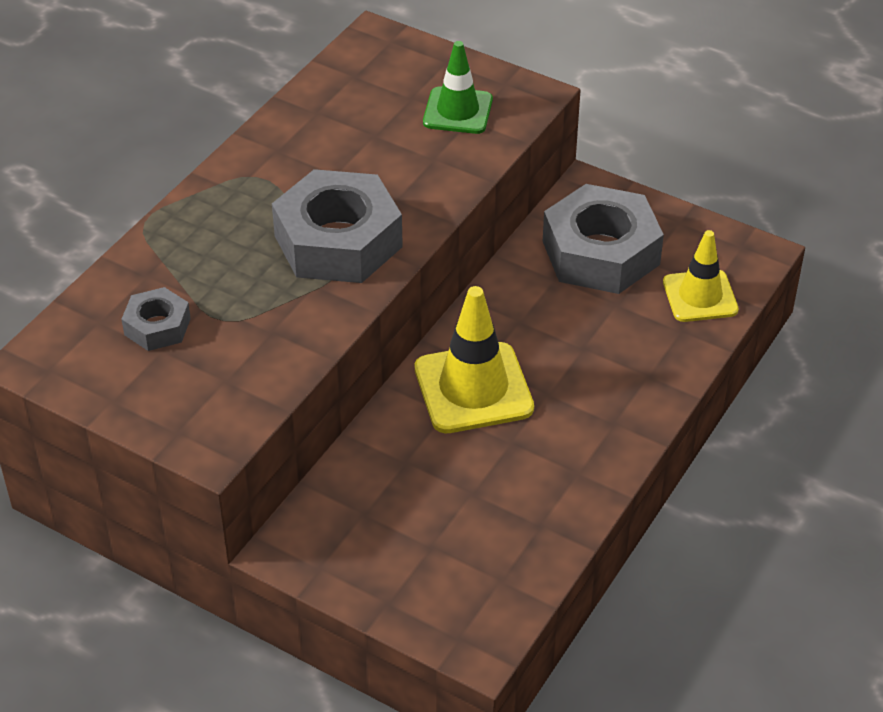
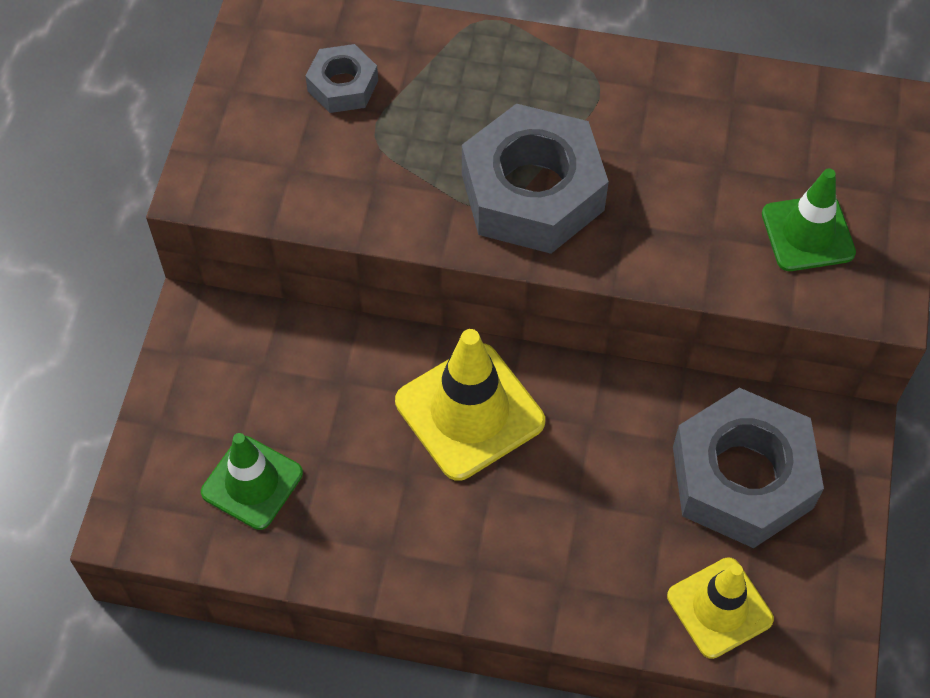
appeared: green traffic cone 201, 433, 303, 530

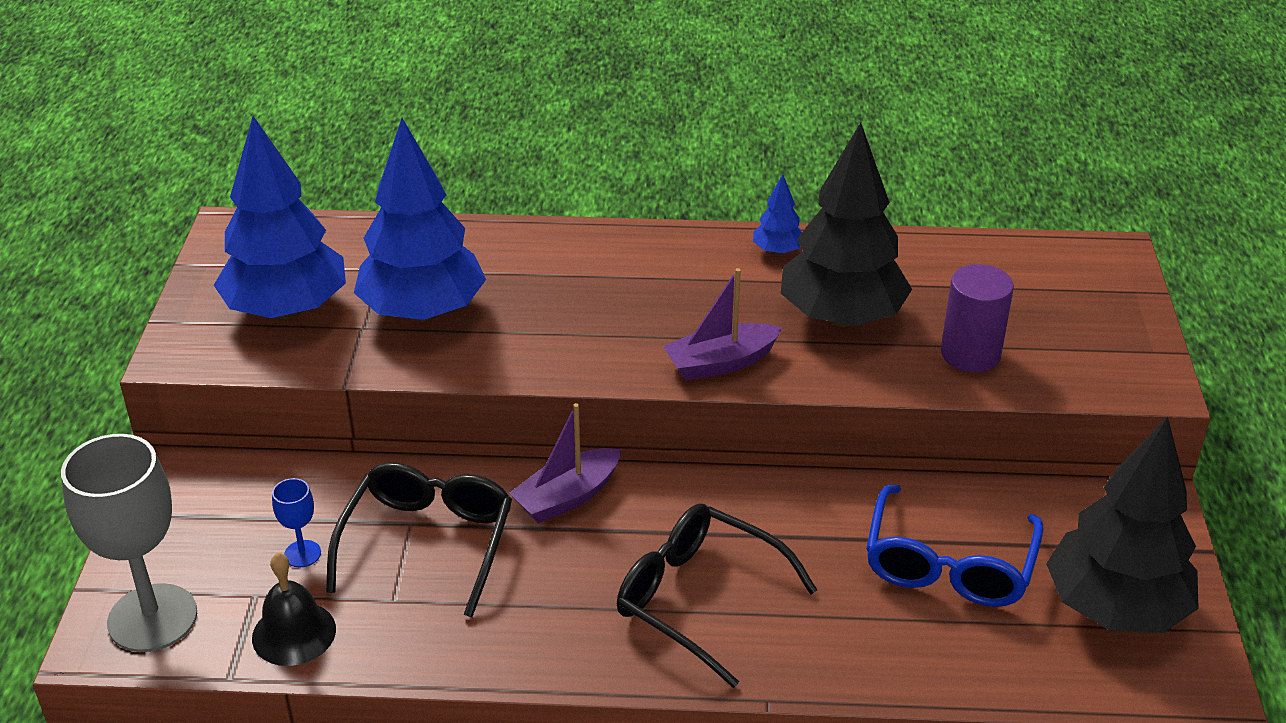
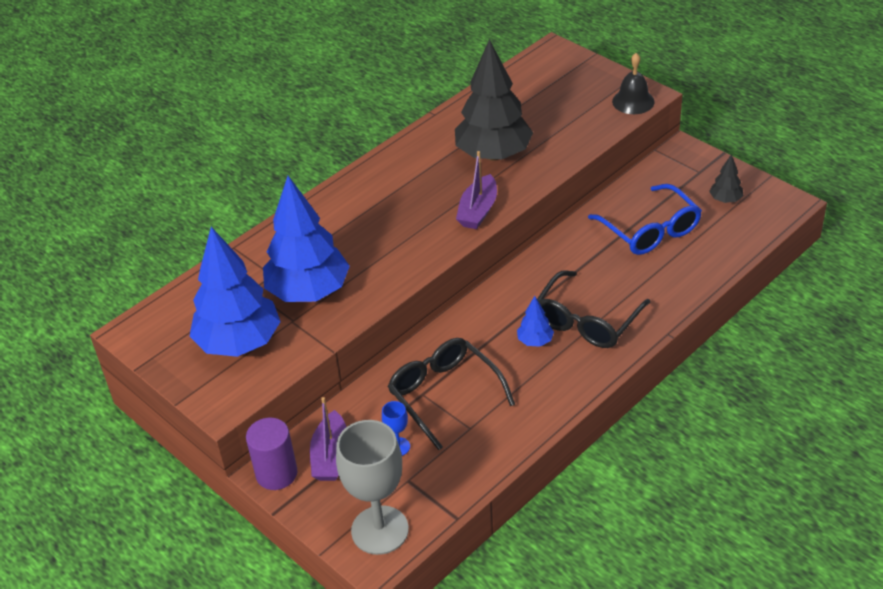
relocated: ebony school bell 252, 553, 336, 666 to 612, 53, 654, 114; purple toy boat 509, 403, 621, 523 to 310, 397, 346, 481; blue fir tree 753, 174, 802, 255 to 517, 296, 554, 347; purple cylinder 941, 264, 1014, 372 to 246, 418, 297, 490
spun: ebony spectacles 617, 504, 817, 688 = 537, 270, 650, 348 45 degrees counterclockwise
size: ebony fir tree 1046, 417, 1199, 633 = 709, 154, 743, 203 x0.43

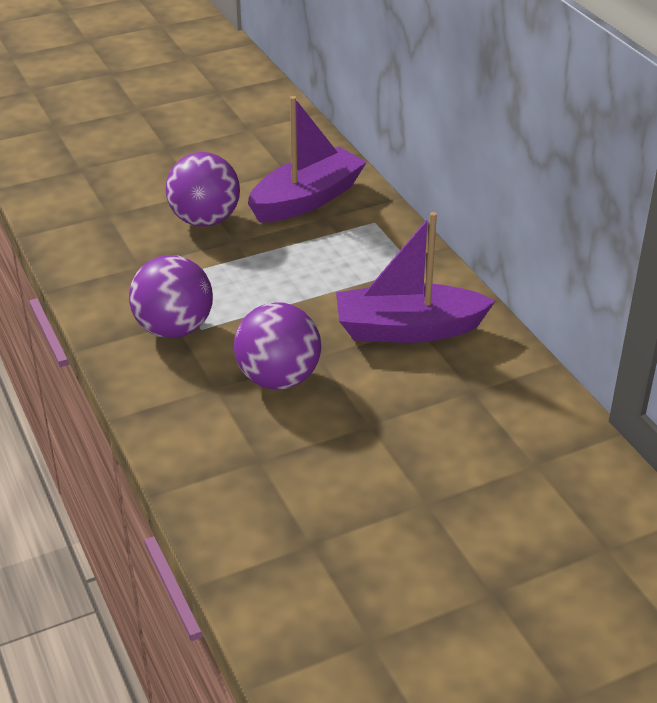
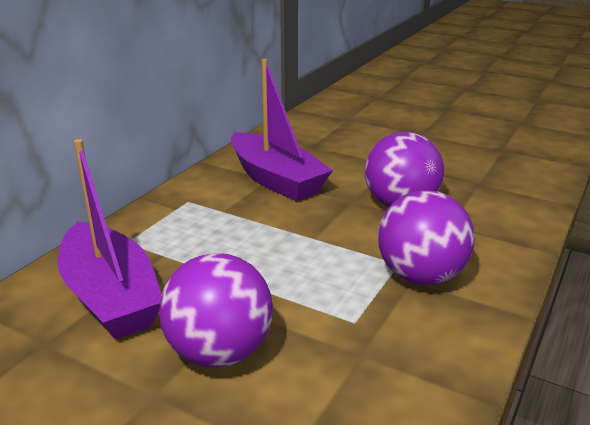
spun: purple toy boat 248, 96, 367, 223 = 57, 139, 162, 340 135 degrees counterclockwise

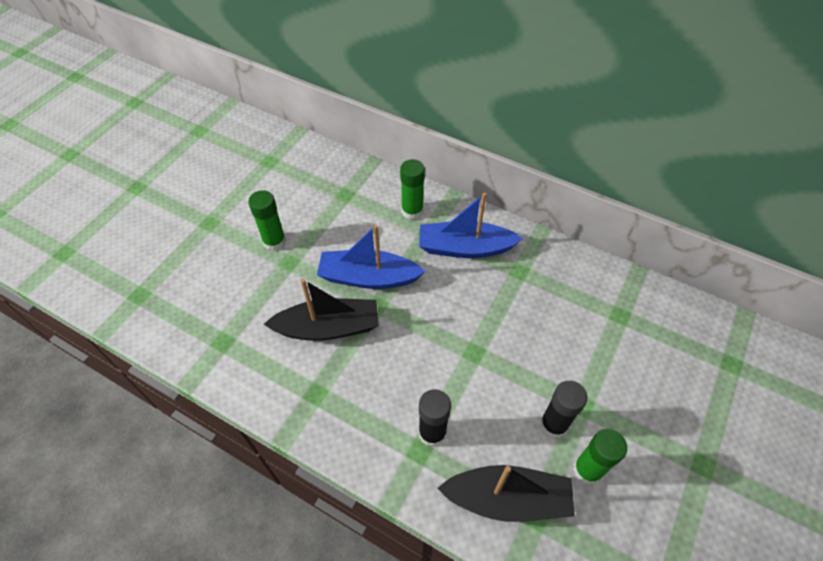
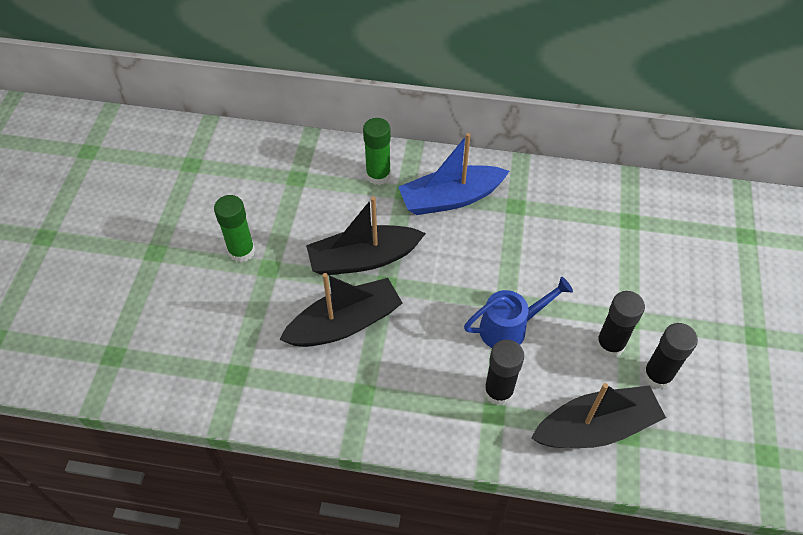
appeared: blue watering pot 464, 276, 573, 348
colour: blue toy boat 317, 225, 426, 289 to ebony toy boat 306, 196, 426, 275; green stick of glue 573, 429, 627, 485 to ebony stick of glue 643, 323, 698, 389

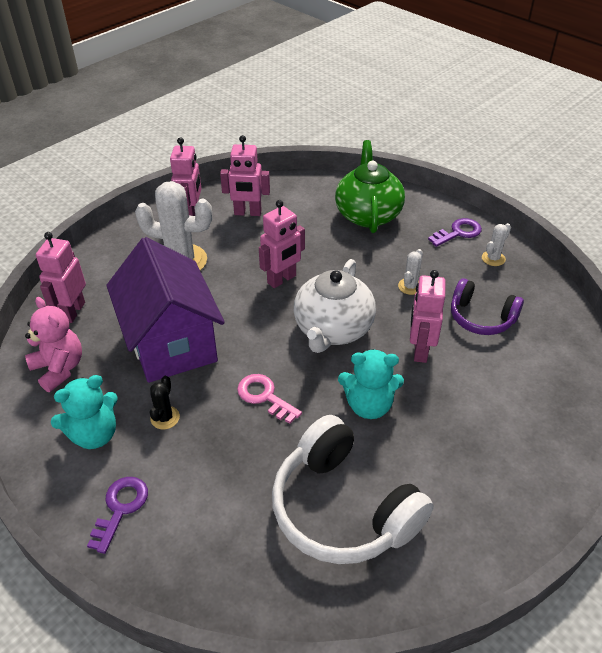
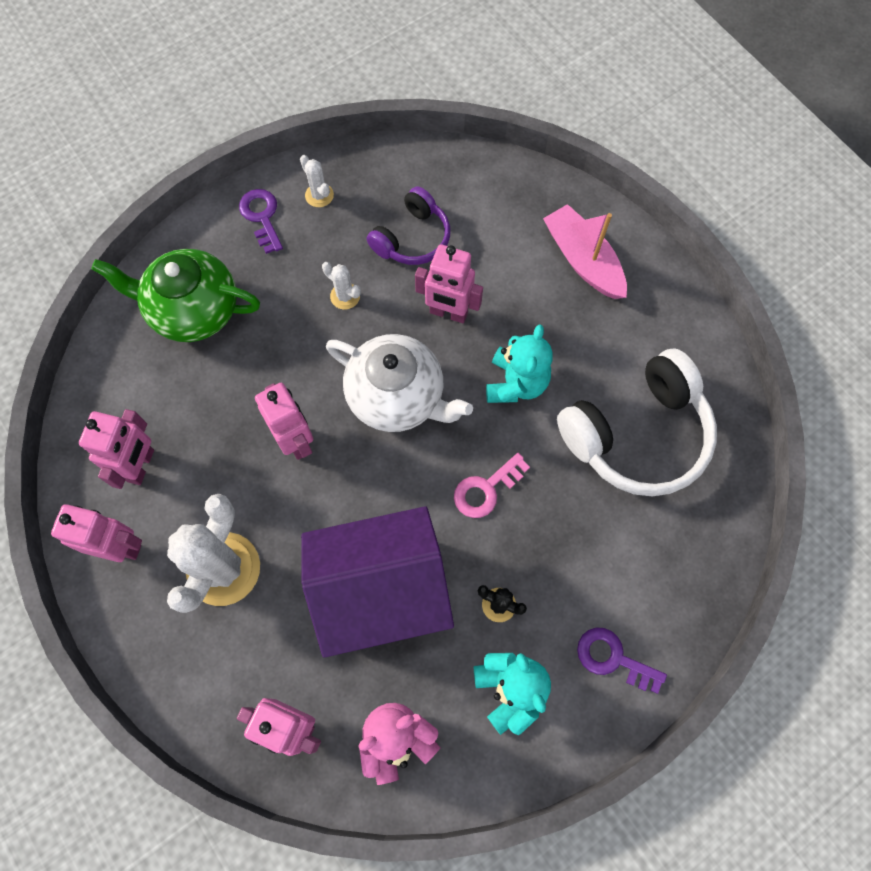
appeared: rosy toy boat 543, 204, 627, 299

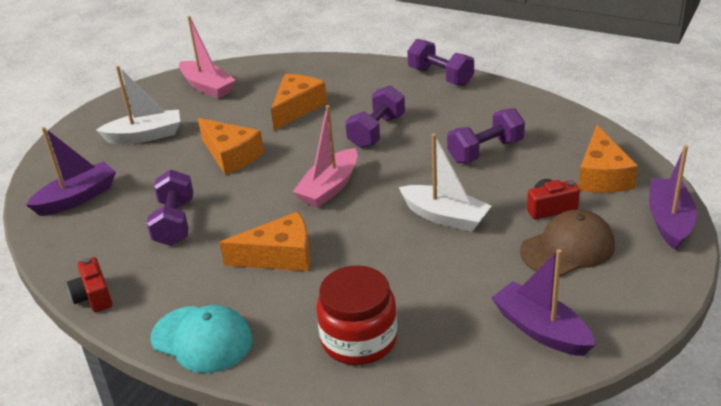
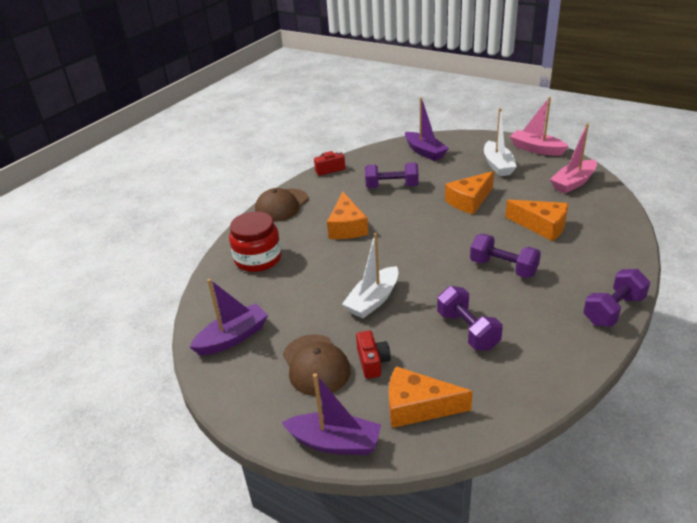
relocated: rosy toy boat 293, 105, 358, 208 to 510, 97, 569, 156
colour: turquoise cap 151, 305, 252, 373 to dark brown cap 255, 188, 308, 222

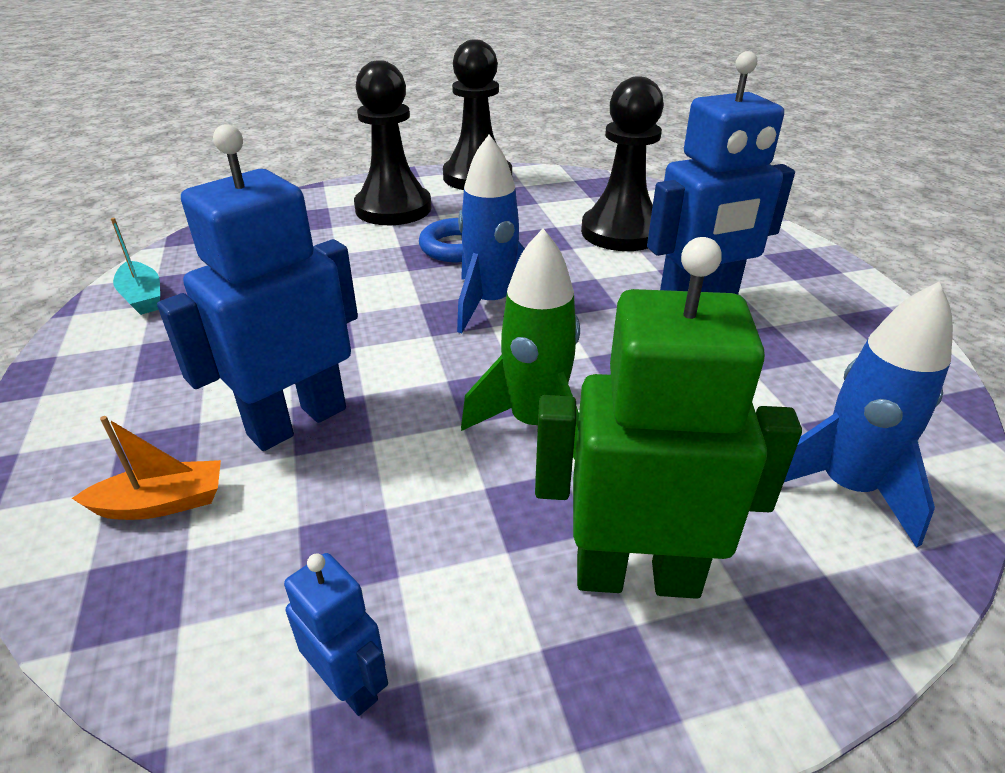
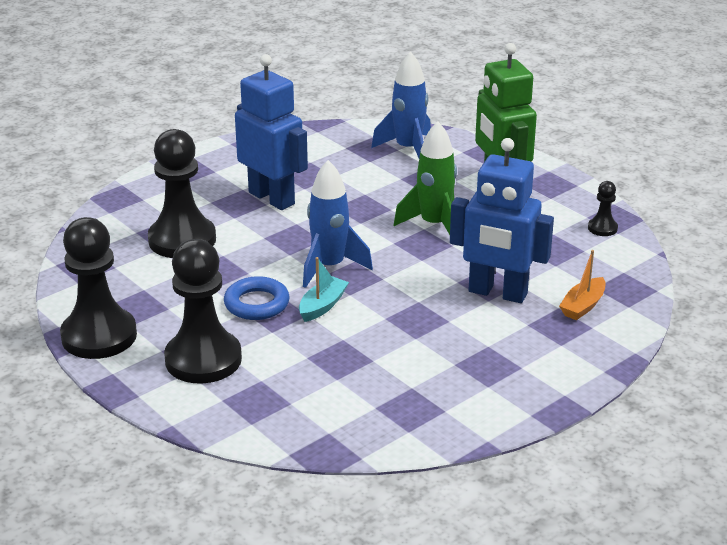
relocated: turquoise toy boat 111, 218, 160, 315 to 299, 257, 349, 322
exchanged: blue robot figure 284, 553, 388, 716 to ebony game pawn 588, 181, 618, 236
spun: bright orange toy boat 72, 416, 221, 520 = 559, 250, 606, 320 105 degrees counterclockwise

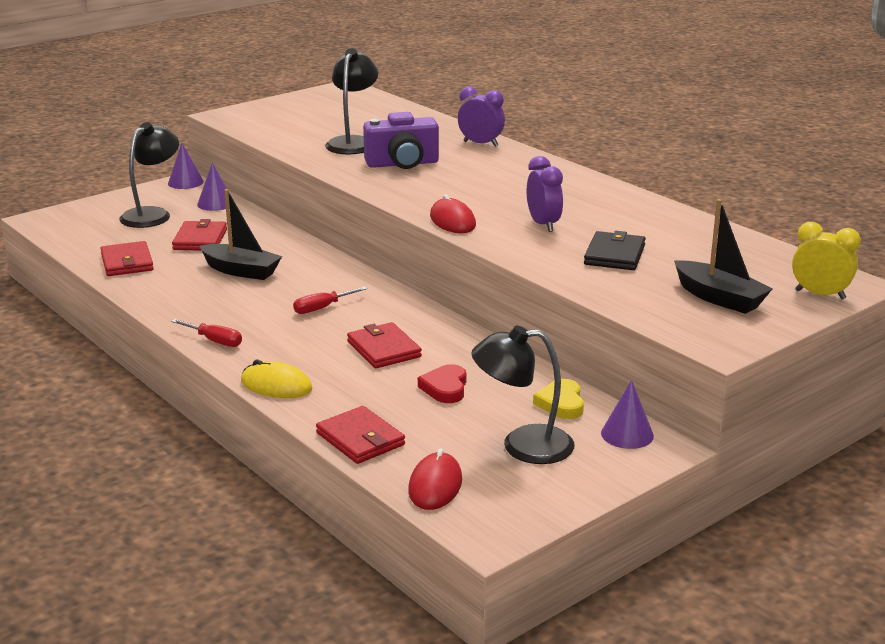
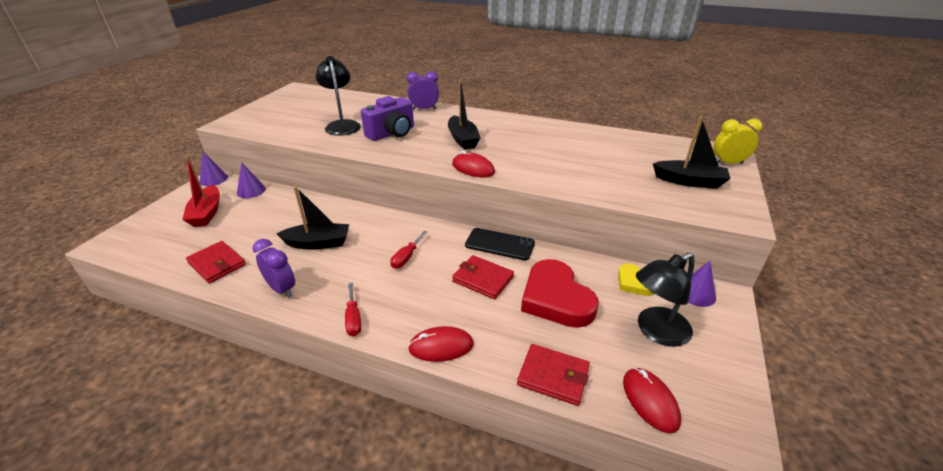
missing: scarlet card wallet 172, 219, 227, 250; ebony card wallet 584, 231, 646, 270
appeared: ebony toy boat 448, 80, 480, 149; ebony smartphone 465, 228, 535, 260
relocated: purple bedside clock 527, 156, 563, 232 to 253, 239, 295, 298
exchanged: ebony desk lamp 119, 122, 179, 228 to scarlet toy boat 182, 155, 220, 227
colour: yellow computer mouse 241, 359, 313, 398 to scarlet computer mouse 408, 326, 474, 362
spun: scarlet screwdriver 171, 319, 242, 347 = 345, 283, 361, 336 75 degrees clockwise
size: scarlet heart shape 418, 364, 466, 403 = 521, 259, 599, 328 x1.93

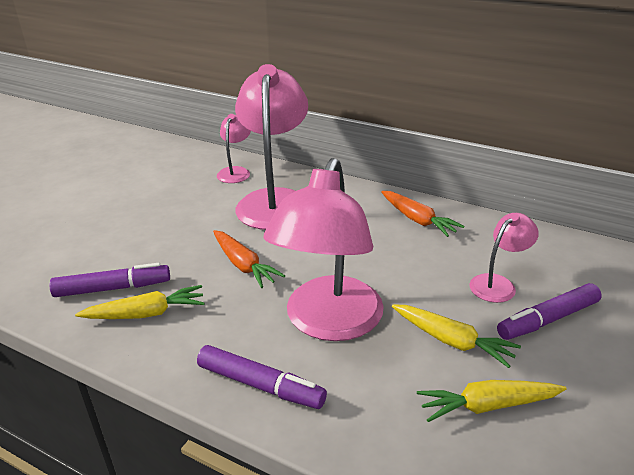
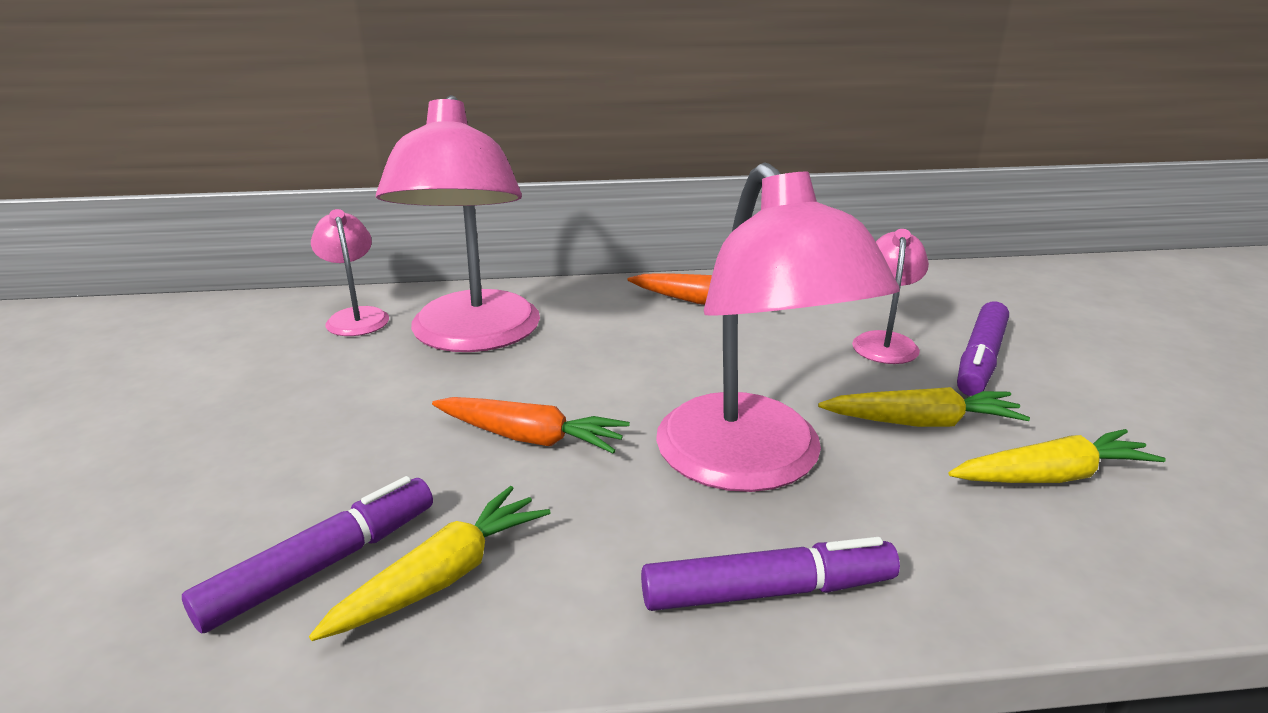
spun: rosy desk lamp 235, 64, 308, 230 = 376, 95, 540, 352 150 degrees counterclockwise; yellow carrot 417, 380, 567, 422 = 949, 429, 1166, 483 150 degrees counterclockwise

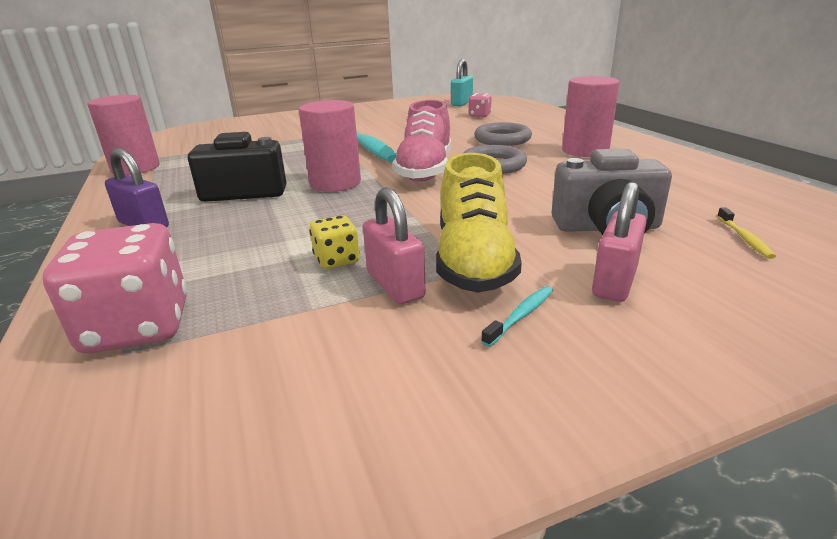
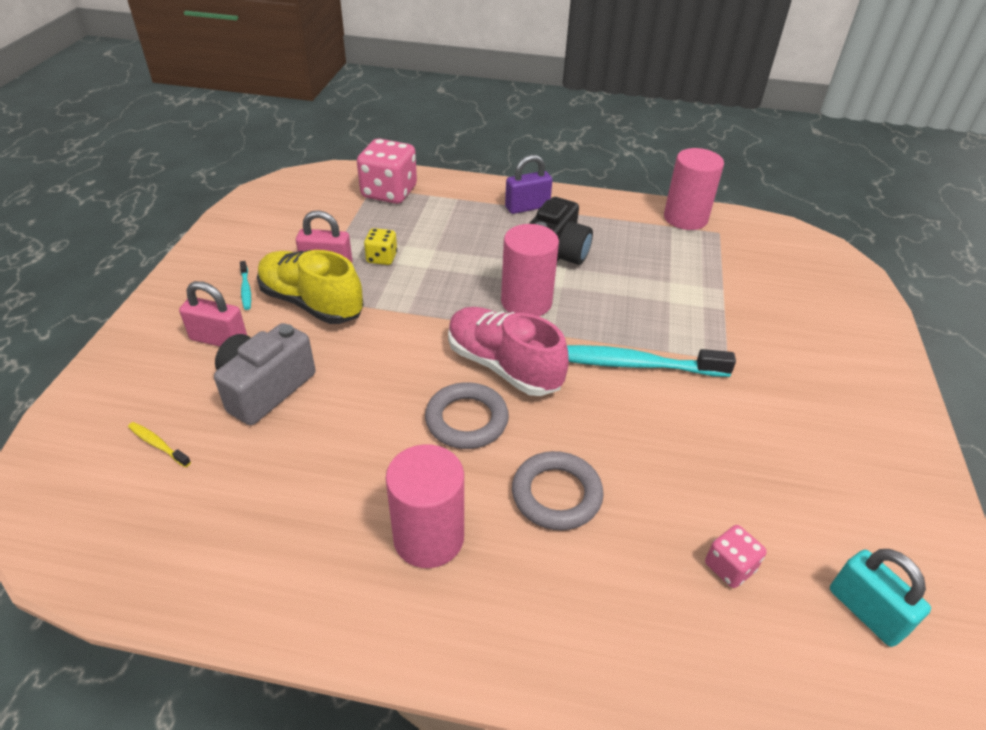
spun: rosy small lock 592, 181, 646, 302 = 179, 281, 247, 347 45 degrees counterclockwise

